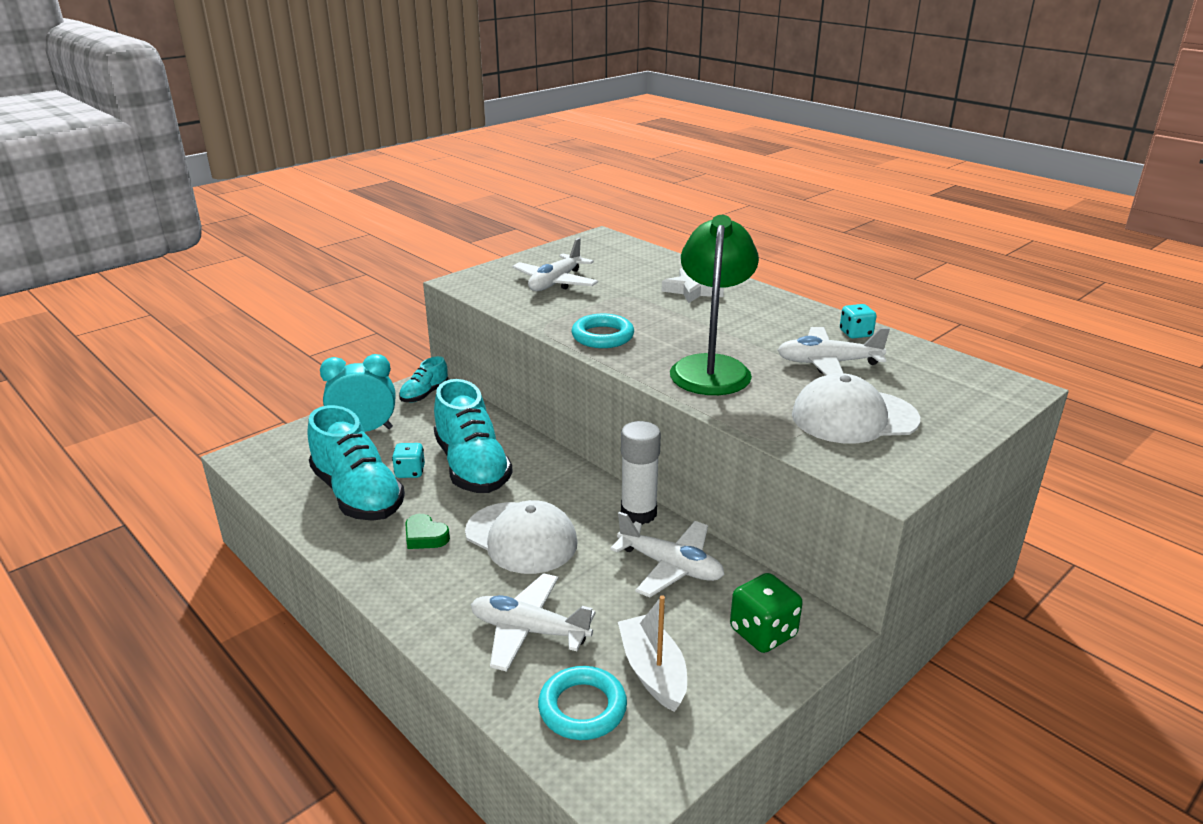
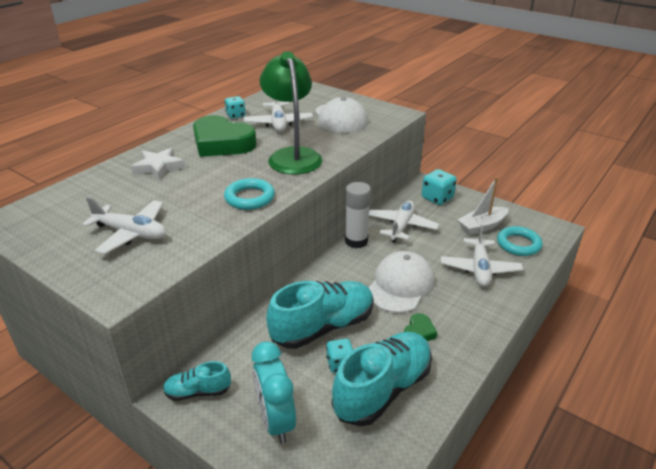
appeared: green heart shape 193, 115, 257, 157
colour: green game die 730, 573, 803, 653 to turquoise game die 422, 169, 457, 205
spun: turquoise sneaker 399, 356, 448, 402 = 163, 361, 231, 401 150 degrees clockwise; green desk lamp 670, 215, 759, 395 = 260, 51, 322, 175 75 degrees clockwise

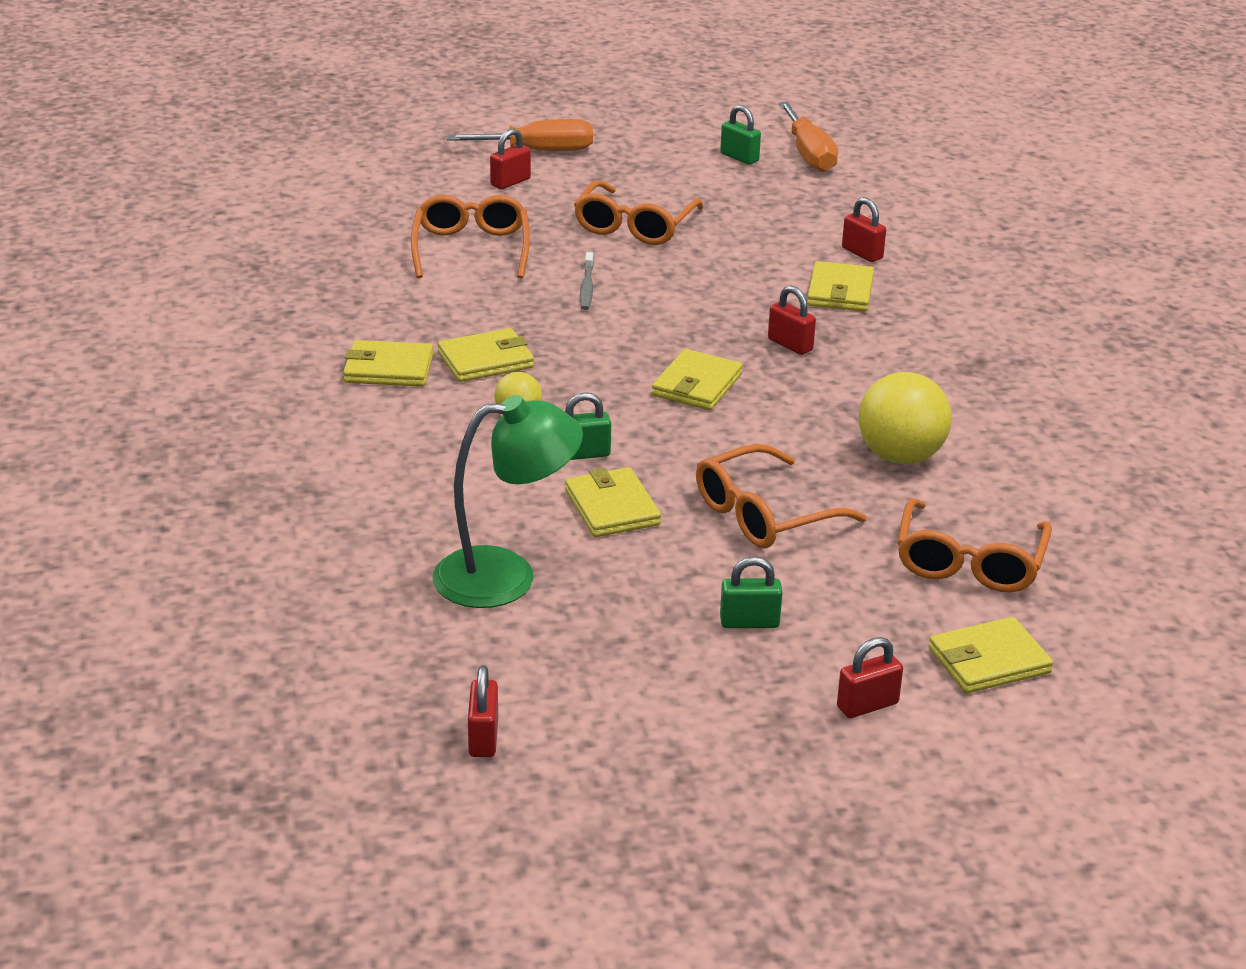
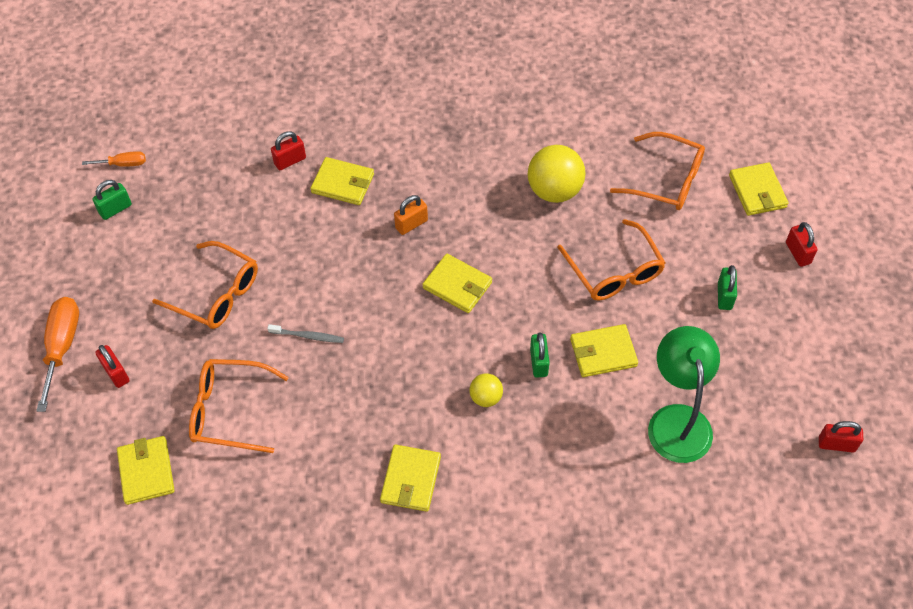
relocated: yellow card wallet 438, 328, 534, 382 to 117, 436, 175, 505
colour: scarlet small lock 768, 285, 816, 355 to bright orange small lock 394, 195, 428, 235
size: bright orange screwdriver 779, 102, 838, 172 = 82, 151, 146, 167 x0.55

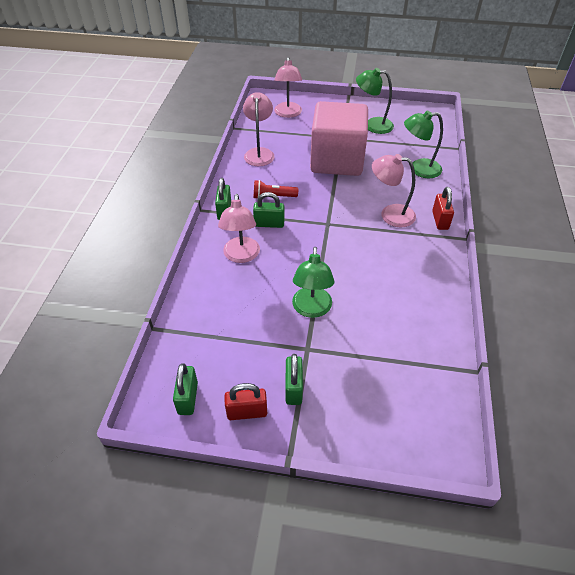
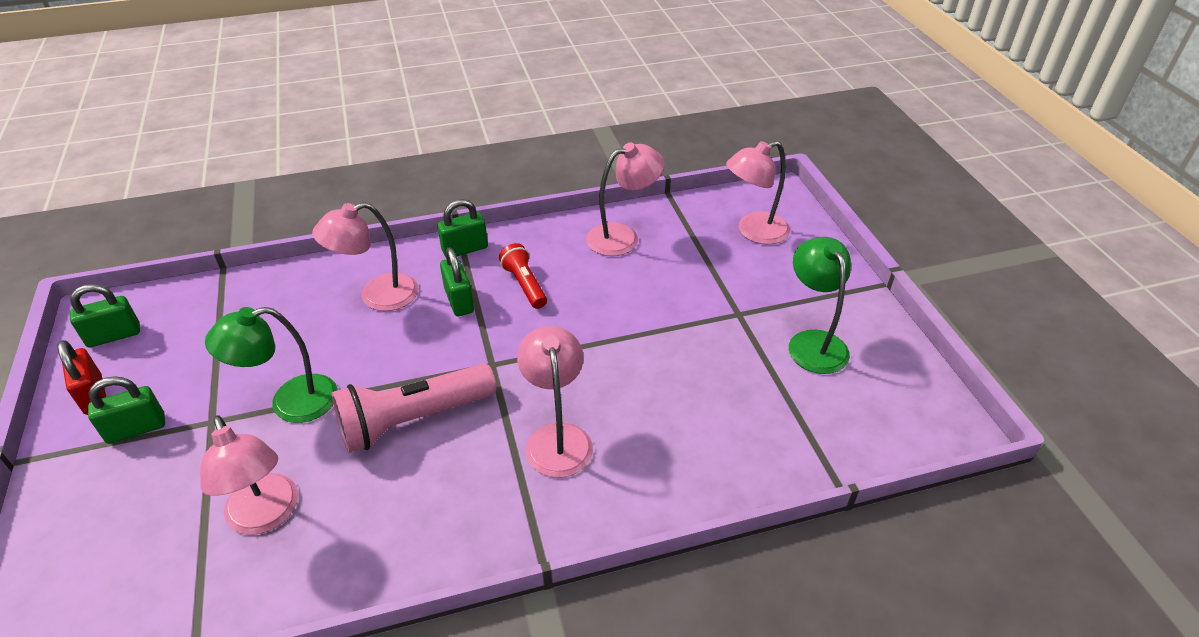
missing: rosy block 310, 101, 368, 176; green desk lamp 404, 111, 443, 178; scarlet small lock 432, 187, 454, 230
appeared: rosy desk lamp 200, 415, 298, 535; rosy torch 331, 364, 497, 453

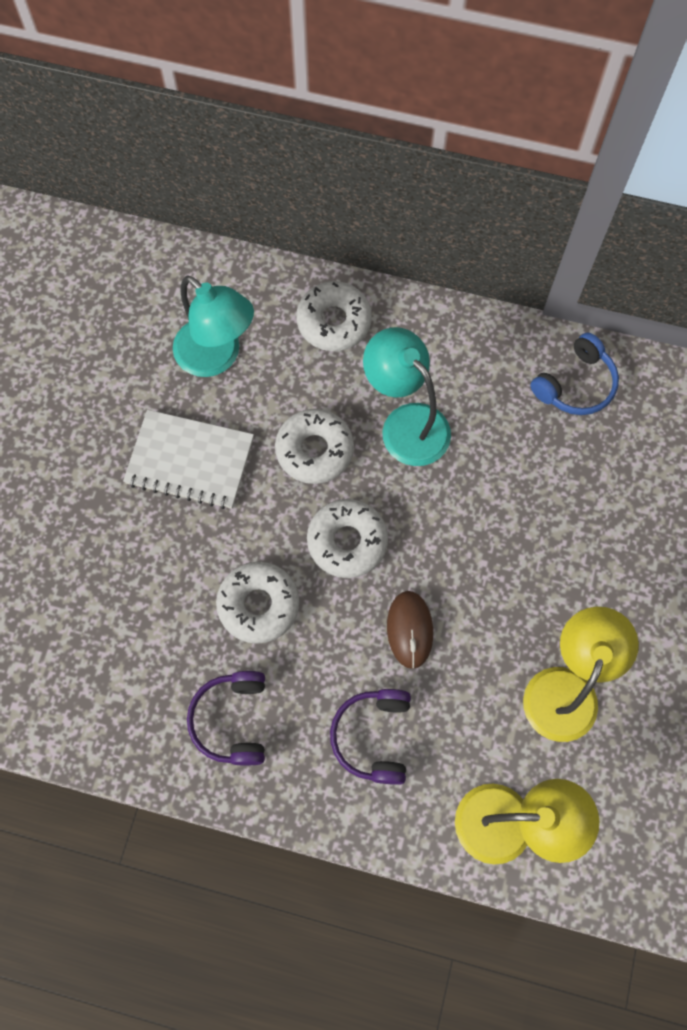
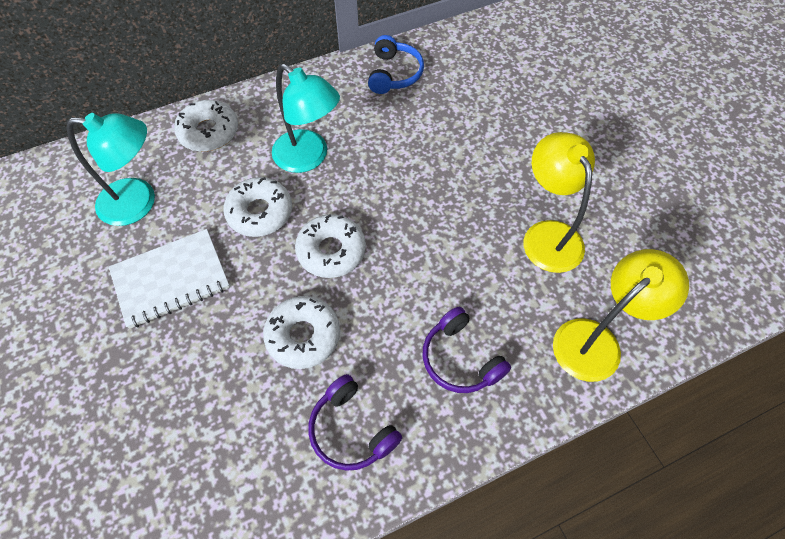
missing: dark brown computer mouse 387, 591, 433, 669
spun: turquoise desk lamp 363, 327, 451, 466 = 272, 64, 340, 173 150 degrees counterclockwise

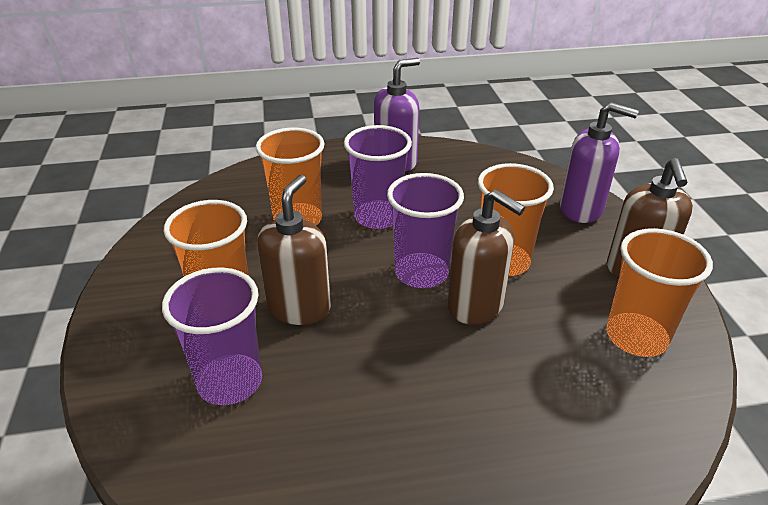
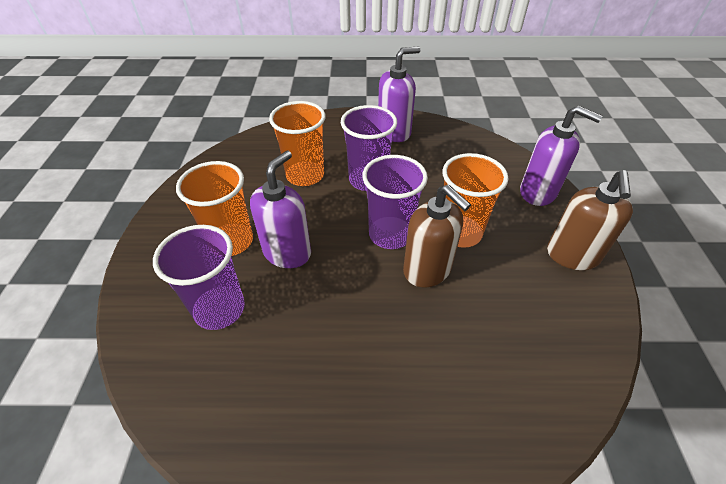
missing: bright orange beaker 606, 228, 713, 357
colour: dark brown pump bottle 257, 175, 331, 325 to purple pump bottle 250, 151, 311, 268

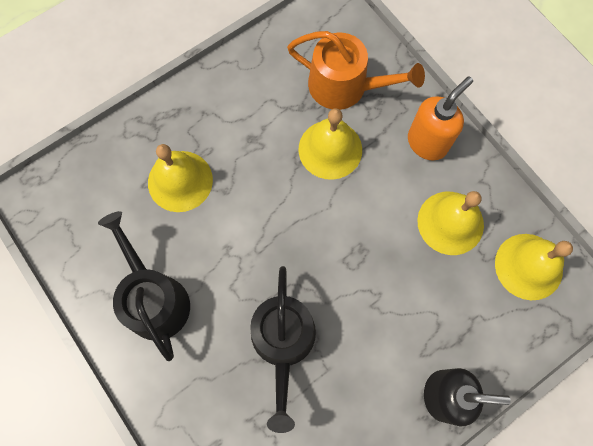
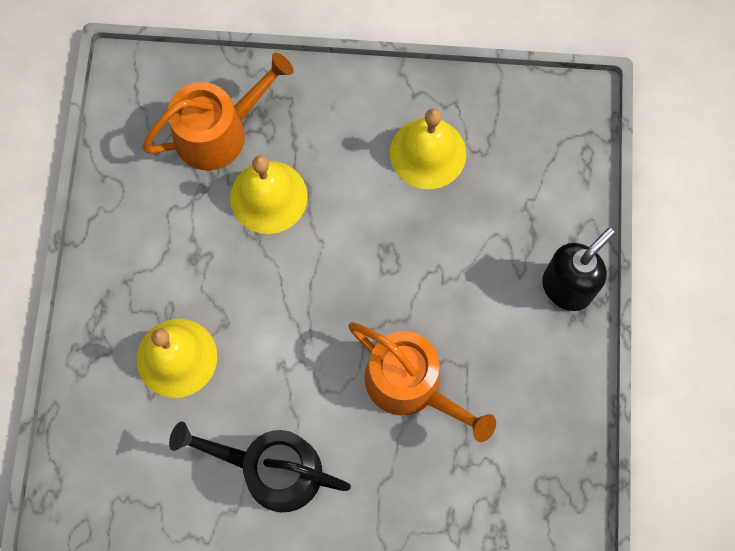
missing: bright orange pump bottle 408, 76, 473, 160; yellow school bell 495, 234, 573, 300
colour: ebony watering pot 250, 266, 316, 433 to bright orange watering pot 348, 322, 496, 442

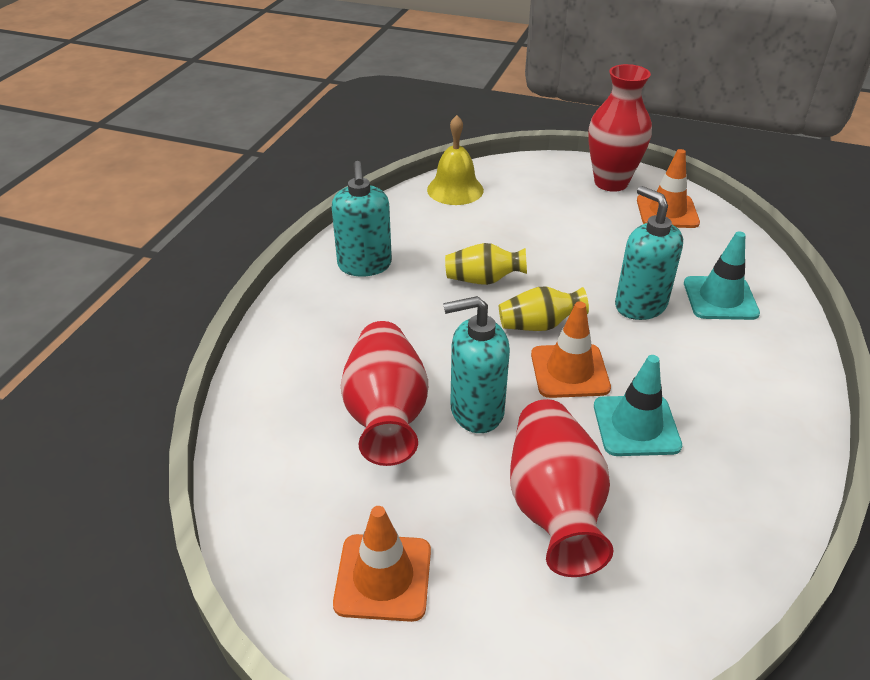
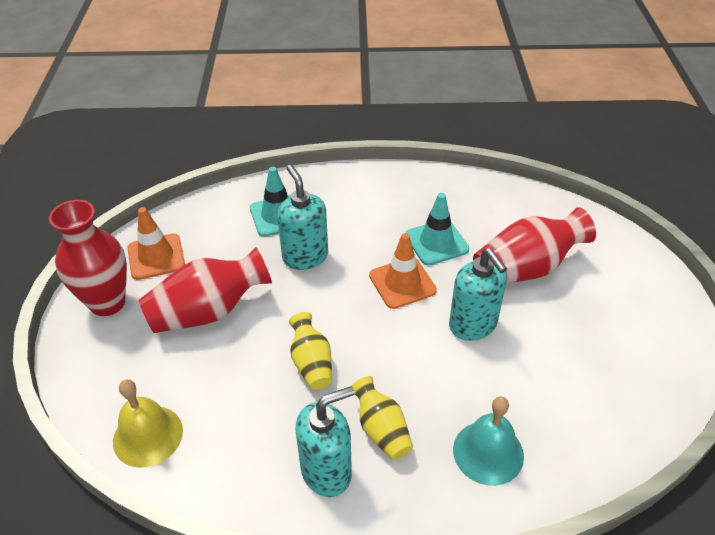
missing: bright orange traffic cone 333, 506, 431, 622
appeared: turquoise school bell 453, 396, 524, 486
relocated: scarlet flower vase 341, 321, 428, 466 to 139, 247, 272, 333; yellow flower vase 499, 287, 589, 331 to 352, 376, 413, 460
spun: turquoise pump bottle 615, 186, 683, 320 = 277, 165, 328, 270 120 degrees clockwise

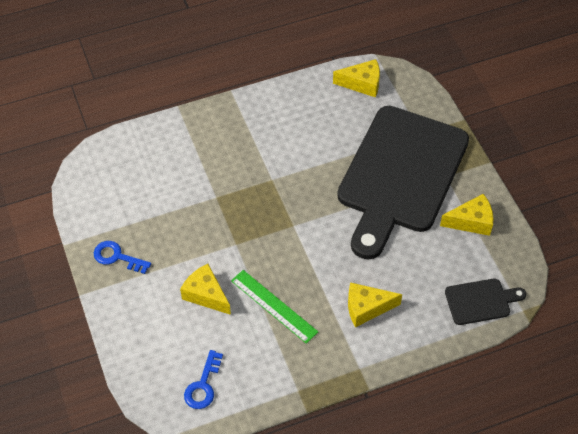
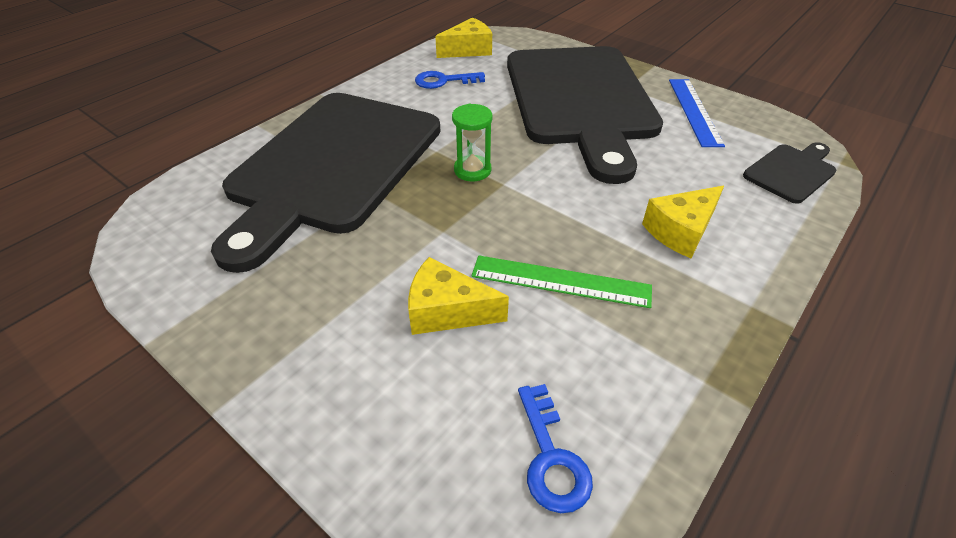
appeared: ebony chopping board 211, 93, 441, 273; green hourglass 452, 104, 493, 181
relocated: blue door key 94, 241, 151, 274 to 415, 71, 485, 89
exchanged: yellow piece of cheese 440, 194, 494, 236 to blue straightedge 669, 79, 725, 147

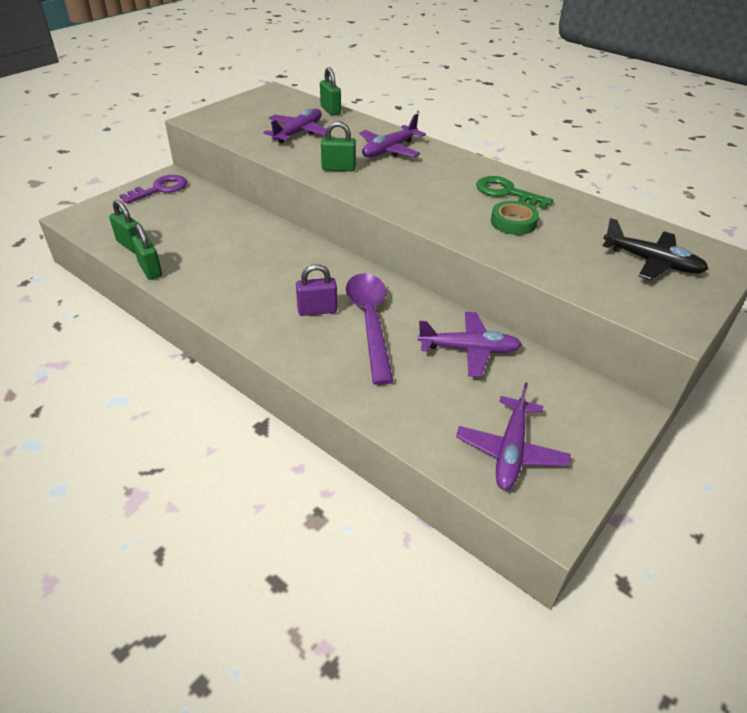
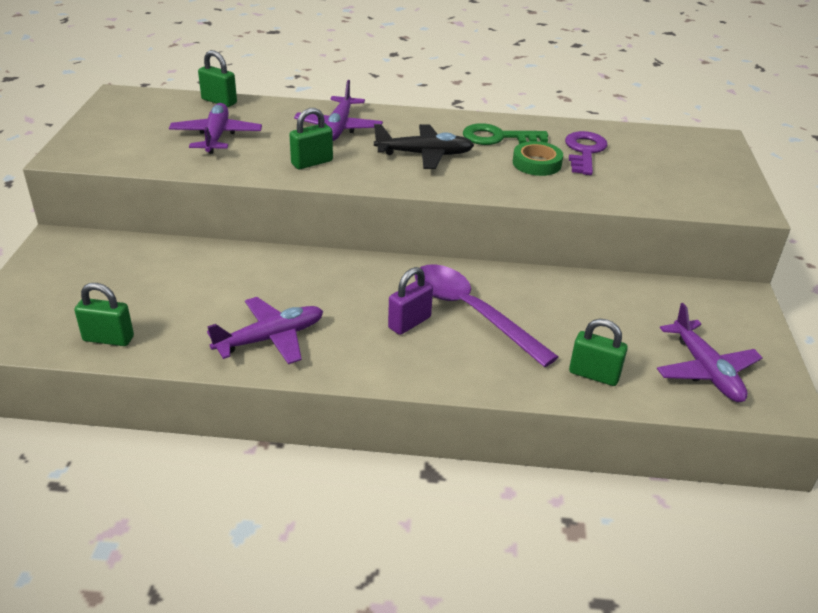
relocated: purple door key 120, 175, 187, 204 to 565, 131, 608, 175; green small lock 132, 223, 162, 280 to 569, 319, 628, 386; purple toy plane 418, 312, 522, 377 to 207, 297, 323, 364; ebony toy plane 603, 218, 708, 280 to 374, 124, 474, 169

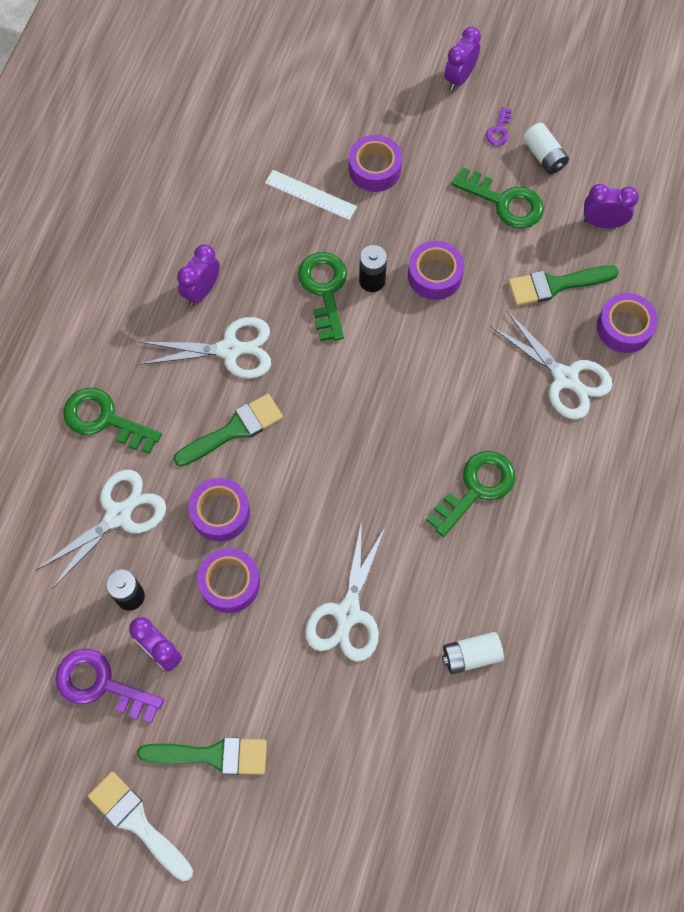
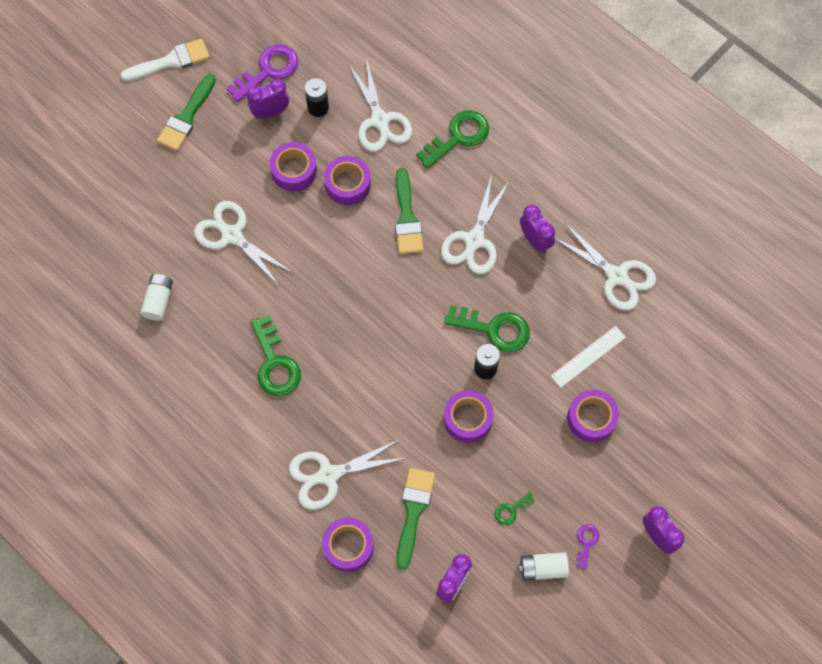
appeared: snow-white shears 555, 224, 656, 310
spun: purple door key 486, 107, 512, 146 = 577, 524, 599, 569 60 degrees clockwise
size: green door key 451, 167, 544, 229 = 494, 492, 535, 525 x0.49

